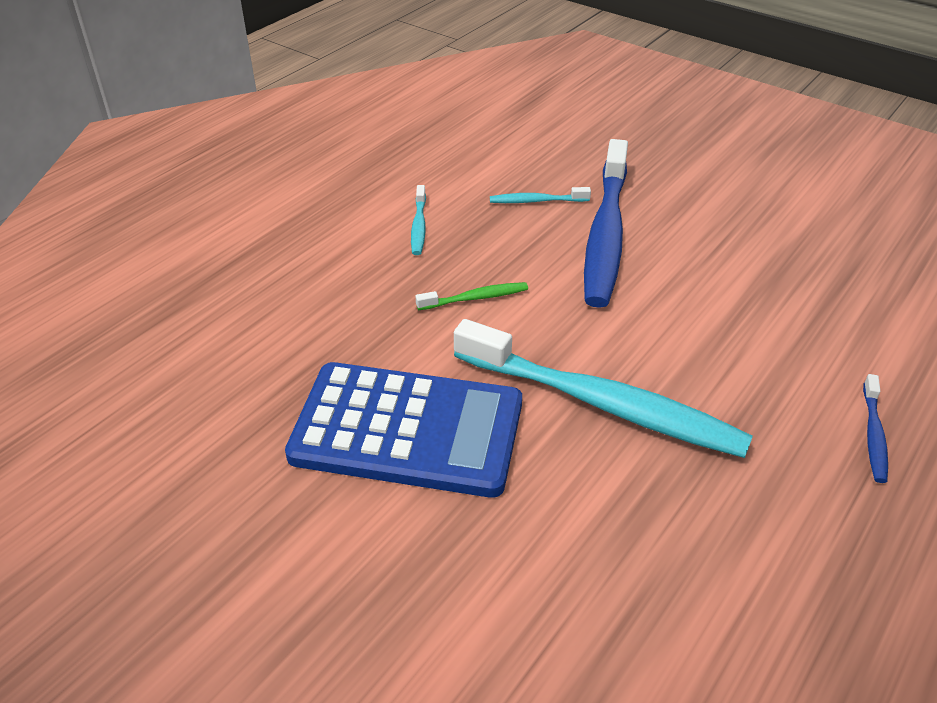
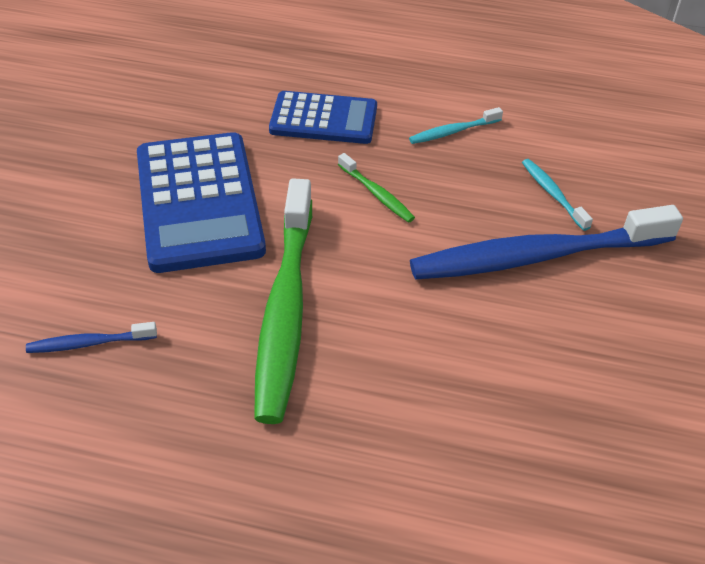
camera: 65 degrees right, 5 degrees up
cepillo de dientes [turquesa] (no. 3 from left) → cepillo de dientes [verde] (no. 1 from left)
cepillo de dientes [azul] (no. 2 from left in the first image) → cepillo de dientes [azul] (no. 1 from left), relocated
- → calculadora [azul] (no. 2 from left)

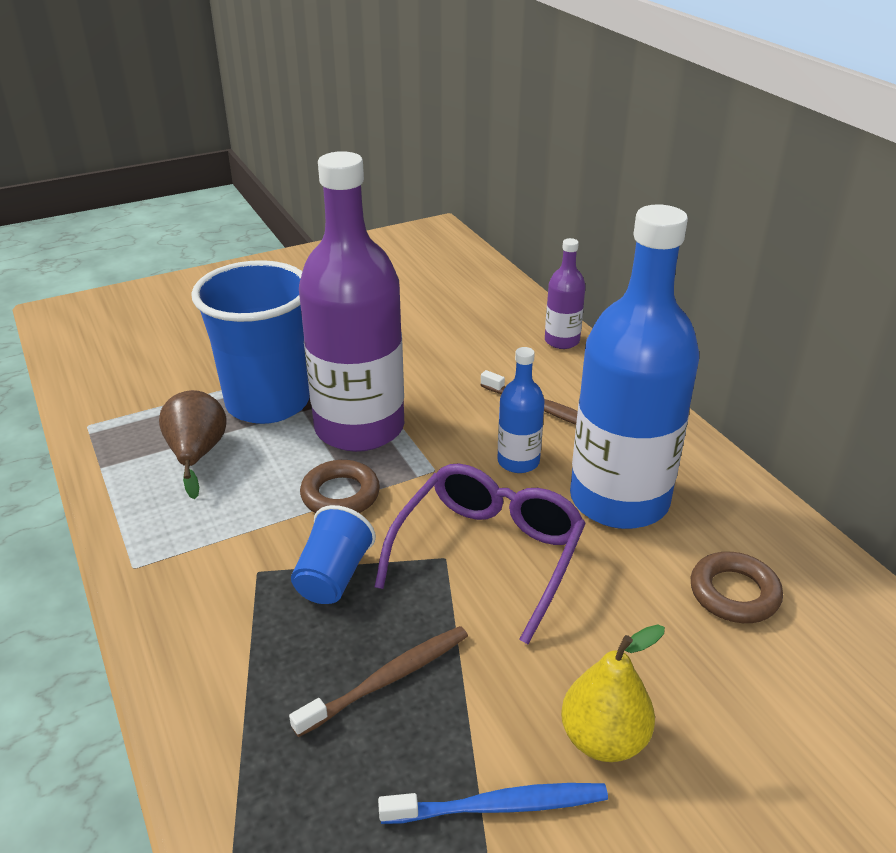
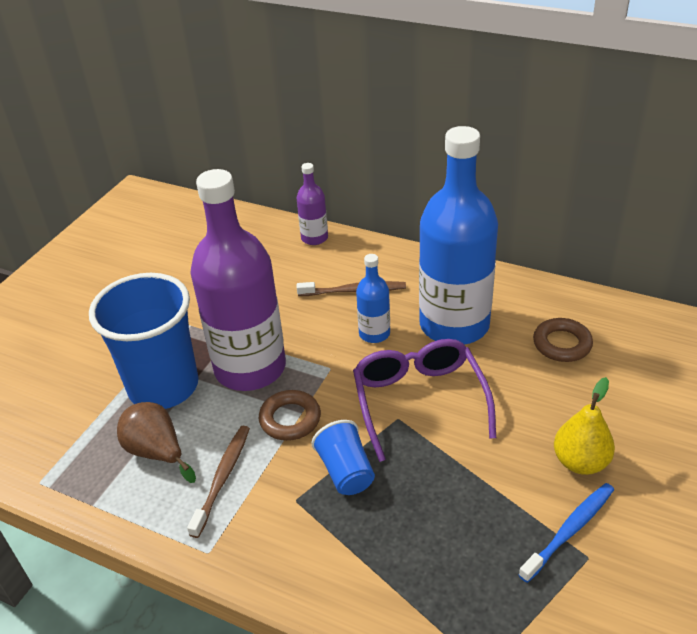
camera: 35 degrees left, 5 degrees up
cepillo de dientes [marrón] (no. 1 from left), relocated

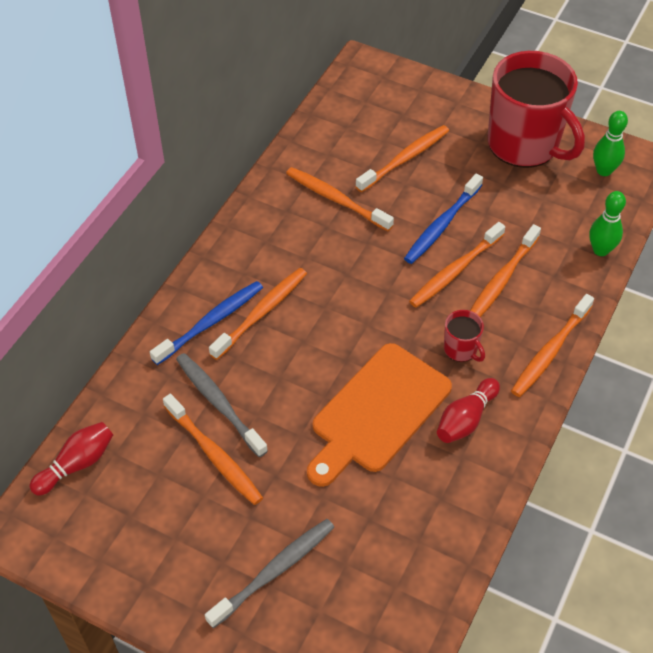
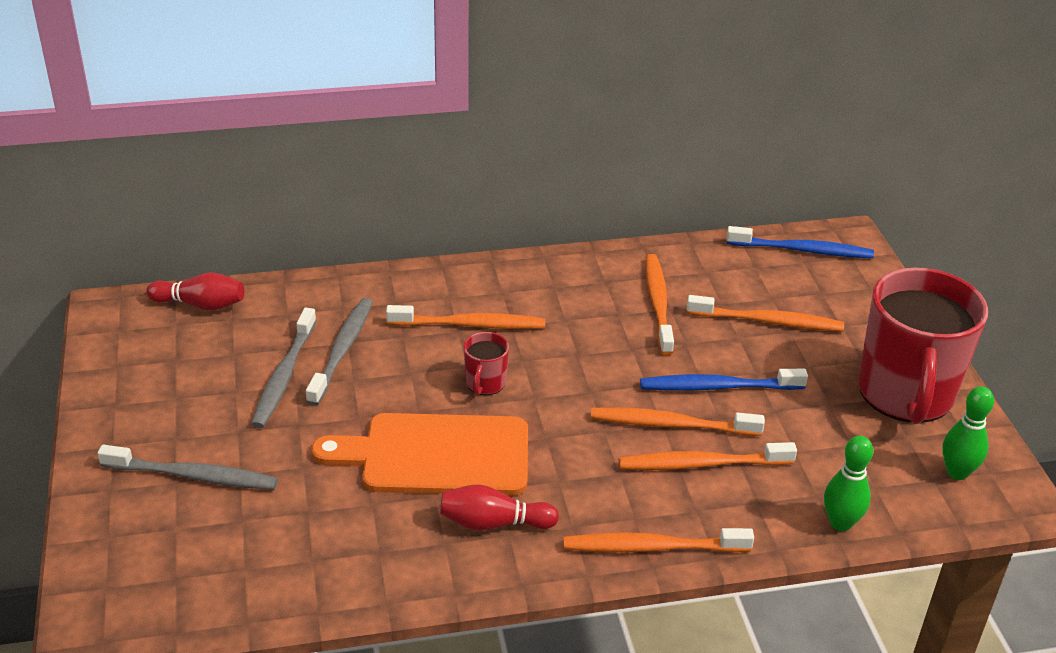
camera: 50 degrees right, 15 degrees down
cepillo de dientes [azul] (no. 1 from left in the first image) → cepillo de dientes [azul] (no. 2 from left), relocated
taza [rojo] (no. 1 from left), relocated
cepillo de dientes [naranja] (no. 1 from left) → cepillo de dientes [gris] (no. 2 from left)

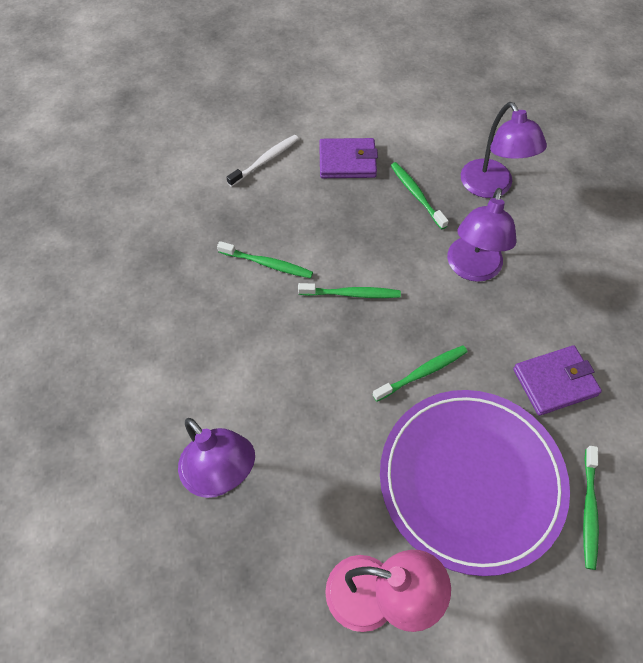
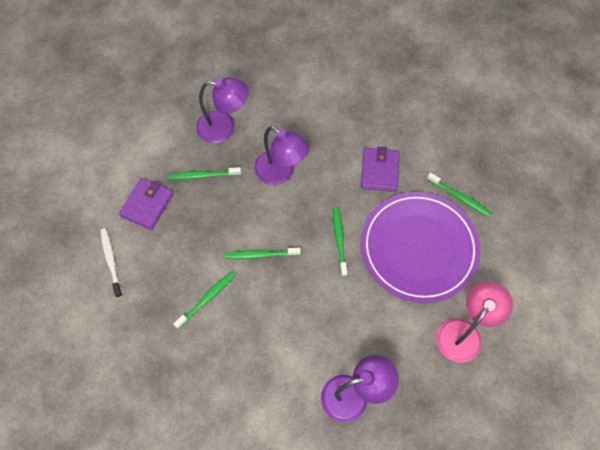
camera: 65 degrees left, 5 degrees up
cepillo de dientes [verde] (no. 2 from left in the first image) → cepillo de dientes [verde] (no. 3 from left), 120 degrees counterclockwise

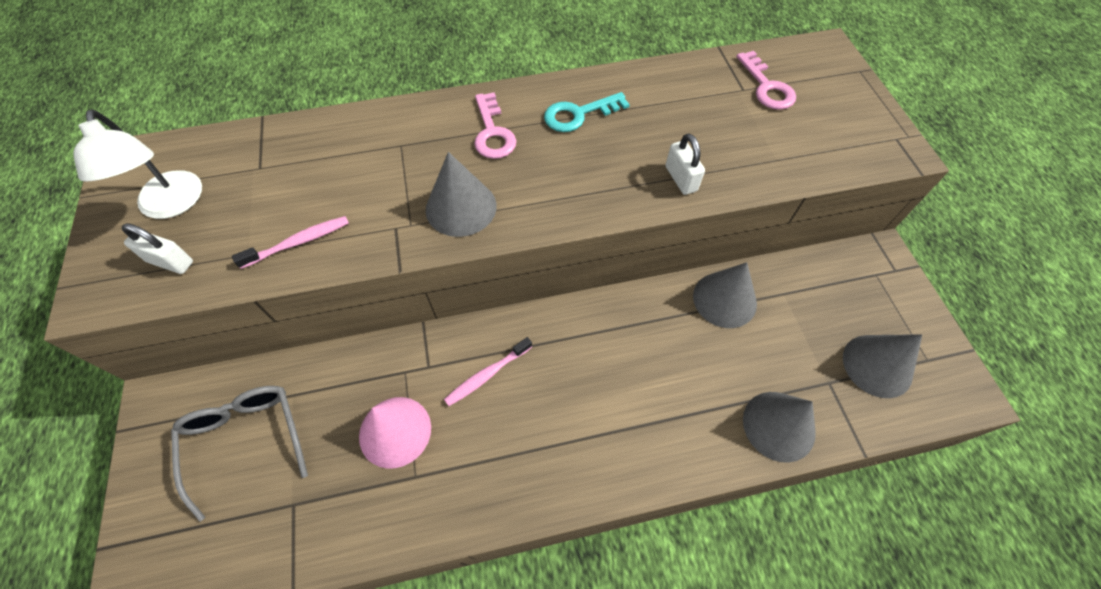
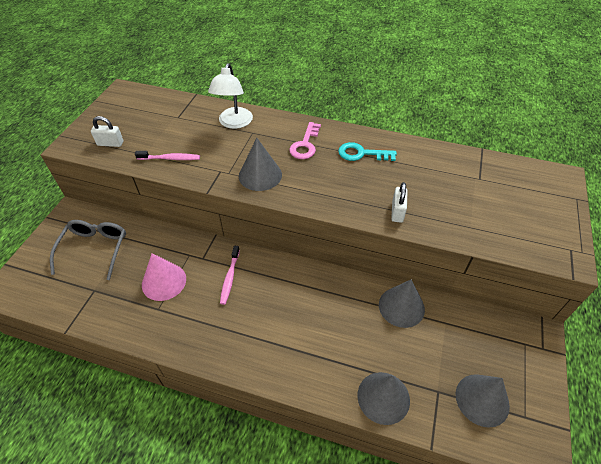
camera: 30 degrees right, 10 degrees down
llave [rosa] (no. 2 from left) → -
lámpara [blanco], relocated
candado [blanco] (no. 1 from left), 45 degrees counterclockwise
cepillo de dientes [rosa] (no. 2 from left), 75 degrees counterclockwise

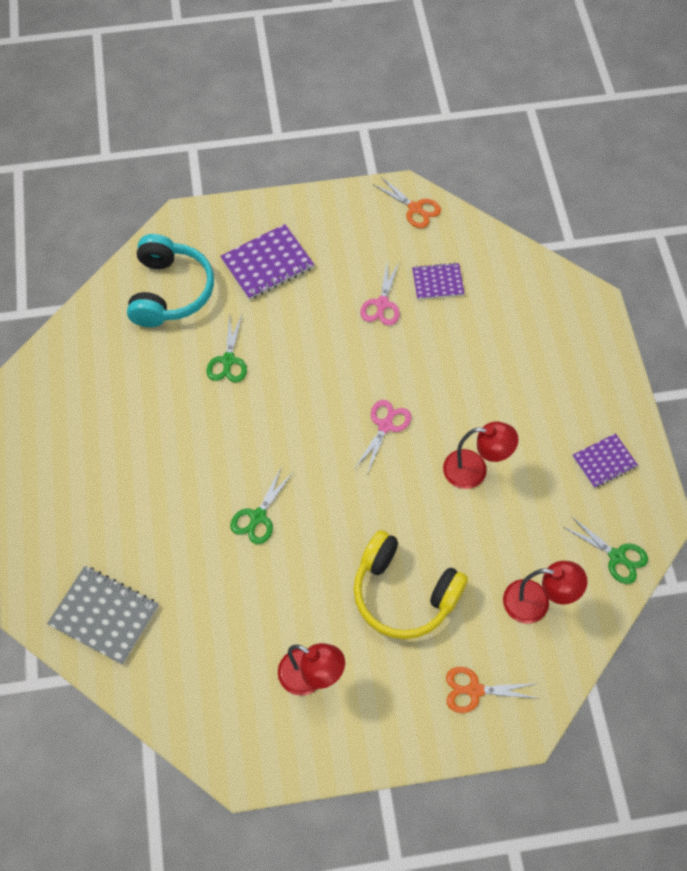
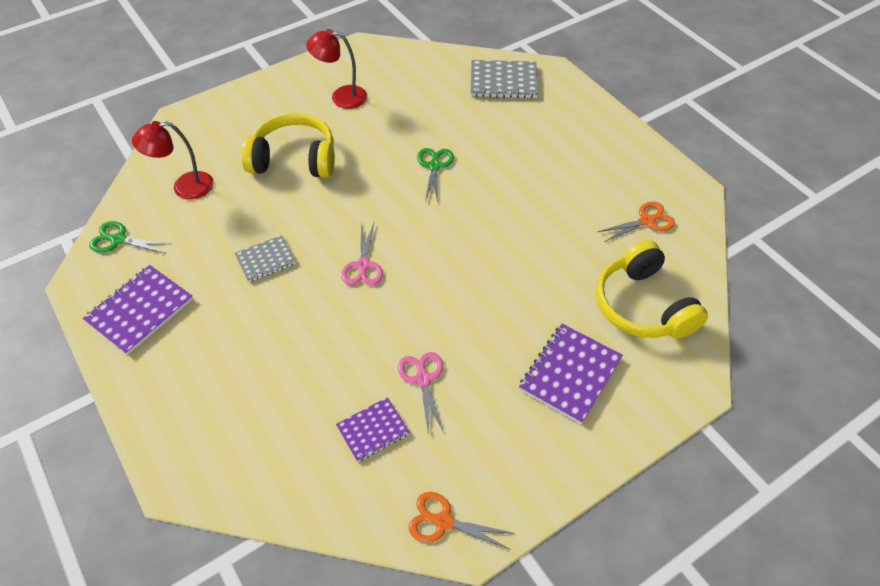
camera: 155 degrees right, 10 degrees down
auriculares [turquesa] → auriculares [amarillo] (no. 2 from left)
tijeras [verde] (no. 1 from left) → -
lámpara [rojo] (no. 2 from left) → cuaderno [gris] (no. 1 from left)
cuaderno [morado] (no. 3 from left in the first image) → cuaderno [morado] (no. 1 from left), x1.59
tijeras [naranja] (no. 2 from left), relocated

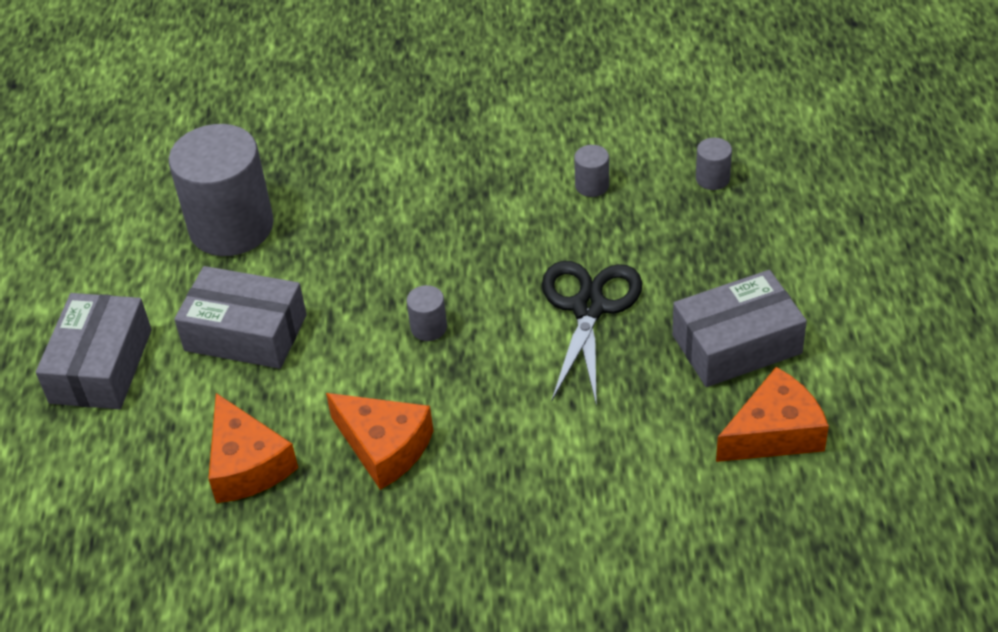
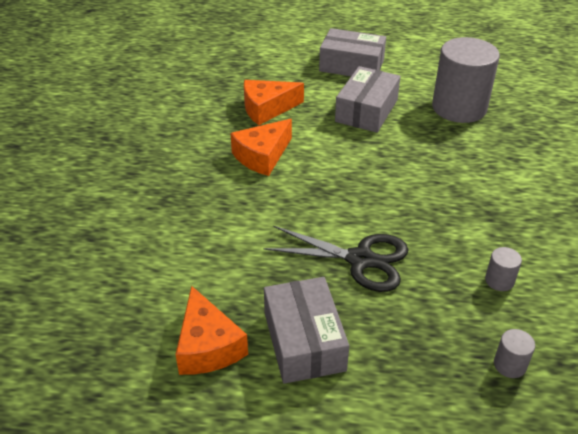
camera: 95 degrees right, 5 degrees down
cilindro [gris] (no. 2 from left) → -

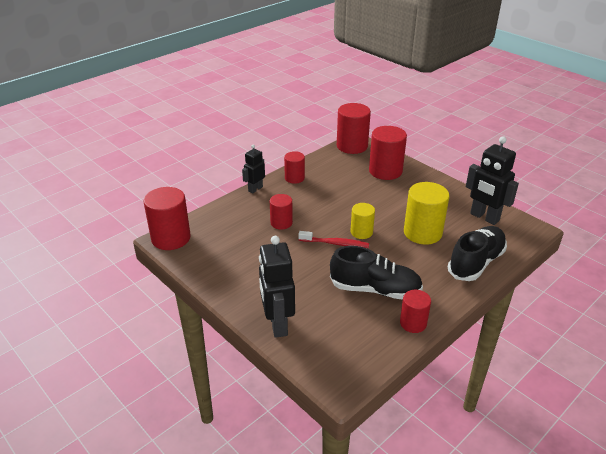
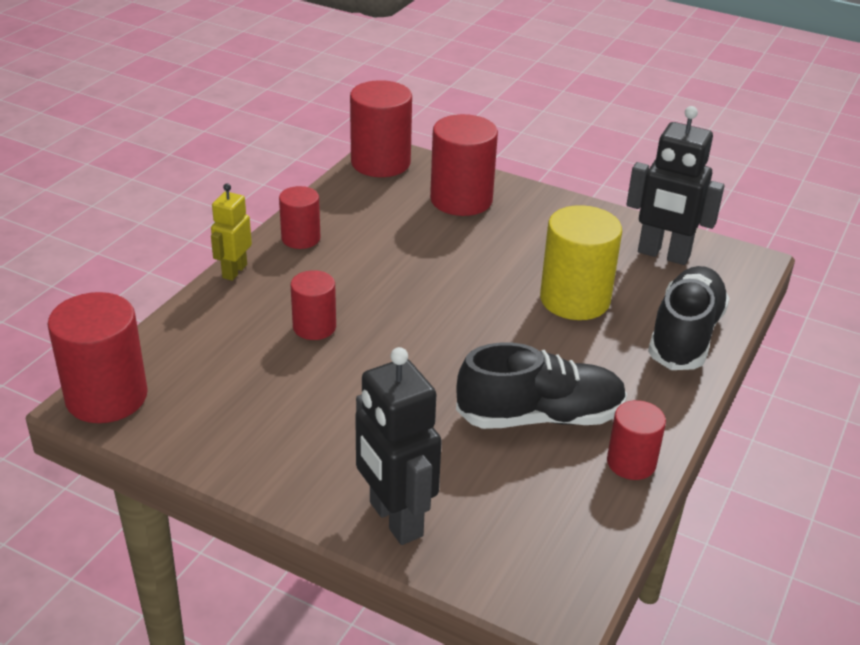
camera: 20 degrees left, 0 degrees up
robot [negro] (no. 1 from left) → robot [amarillo]
cilindro [amarillo] (no. 1 from left) → -
cepillo de dientes [rojo] → -

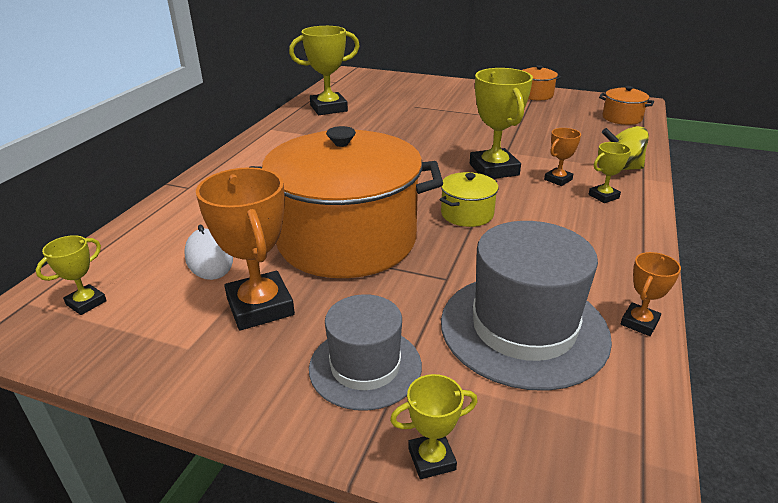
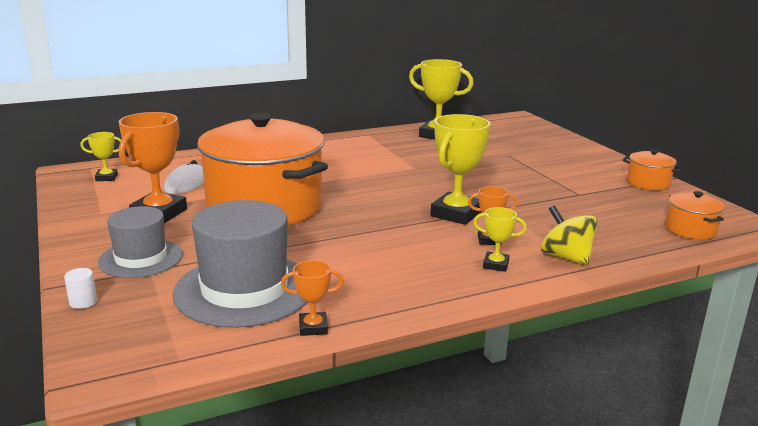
camera: 45 degrees right, 10 degrees down
olla [amarillo] → -
trofeo [amarillo] (no. 3 from left) → cilindro [blanco]

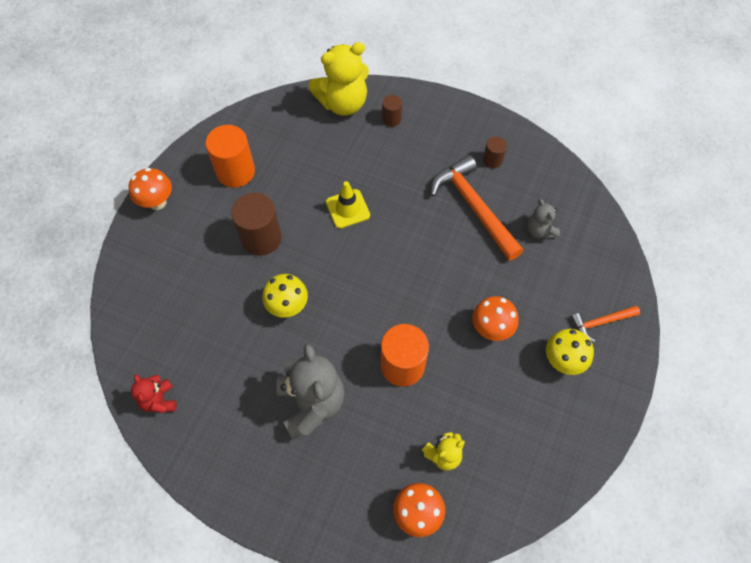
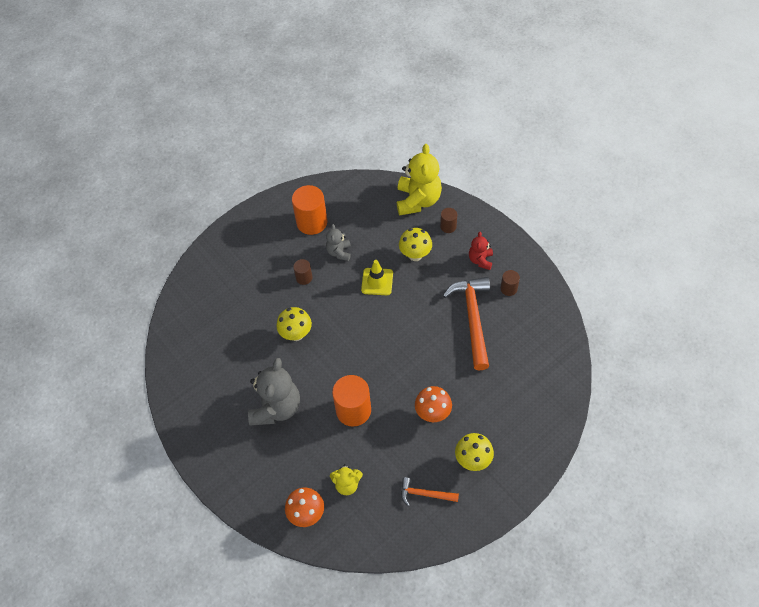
camera: 30 degrees right, 5 degrees down
osito [amarillo] (no. 1 from left in the first image) → osito [amarillo] (no. 2 from left), 90 degrees counterclockwise
seta [naranja] (no. 1 from left) → -
cilindro [marrón] (no. 1 from left), x0.52
osito [gris] (no. 2 from left), relocated
martillo [naranja] (no. 2 from left in the first image) → martillo [naranja] (no. 1 from left), relocated
osito [rojo], relocated
- → seta [amarillo] (no. 2 from left)

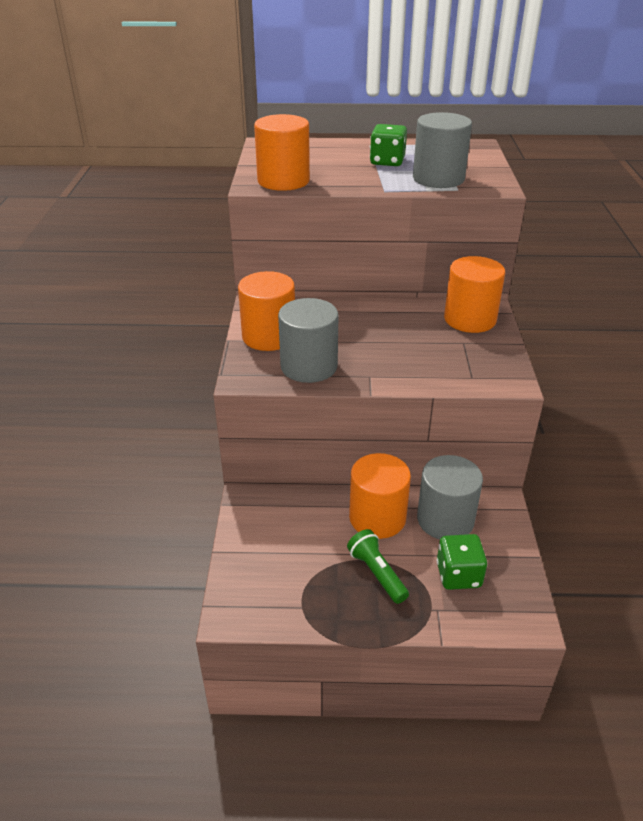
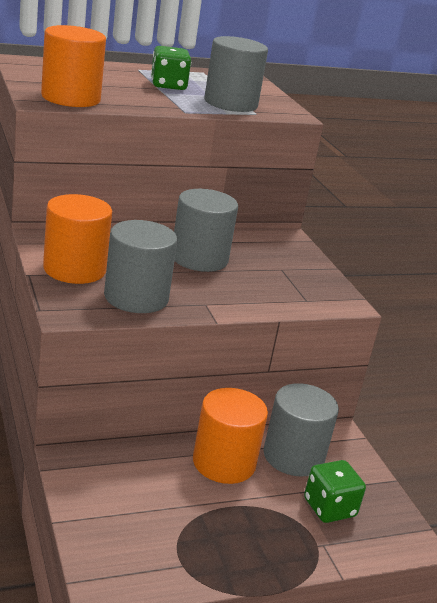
camera: 25 degrees left, 10 degrees down
cilindro [naranja] (no. 4 from left) → -
lámpara de mano [verde] → -
- → cilindro [gris] (no. 2 from left)

